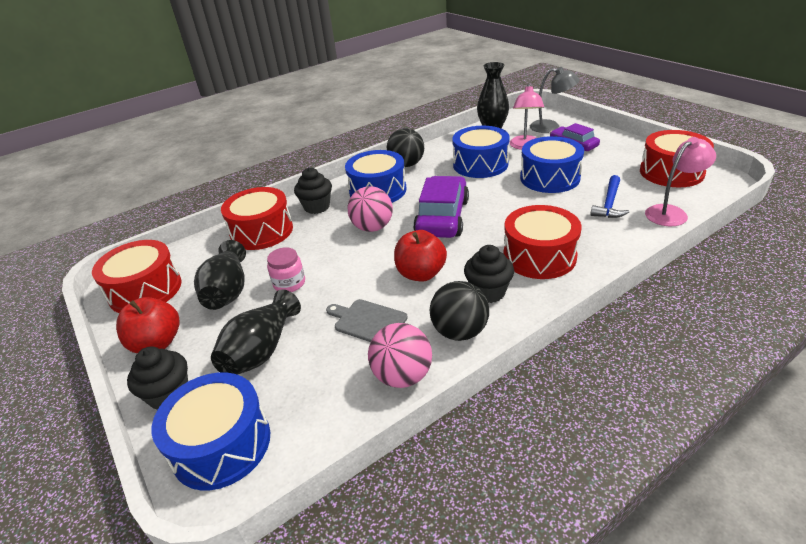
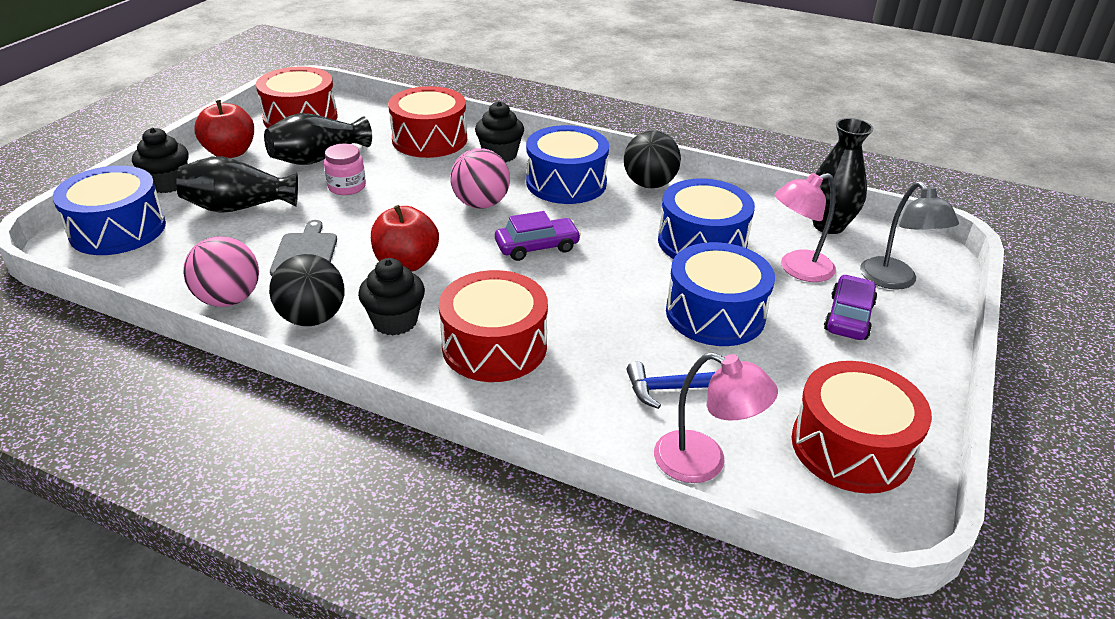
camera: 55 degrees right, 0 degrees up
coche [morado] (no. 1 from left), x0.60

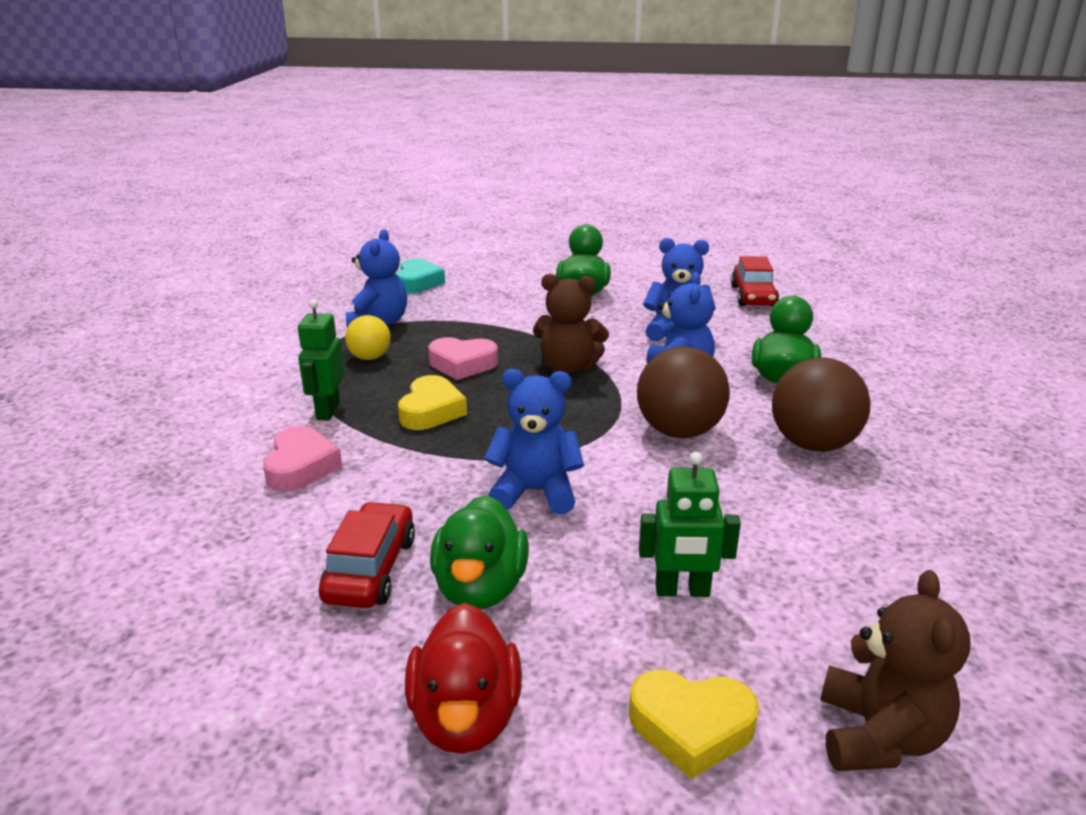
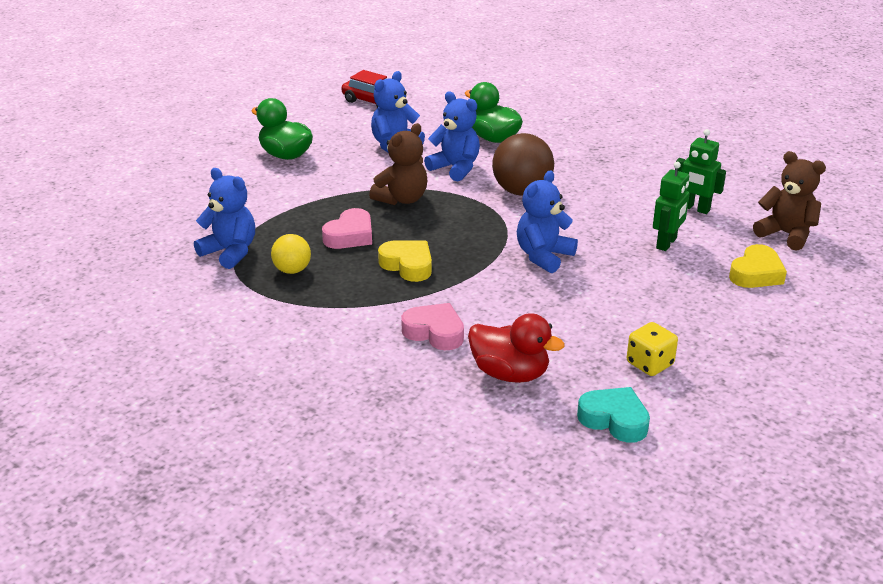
camera: 60 degrees left, 5 degrees up
corazón [turquesa], relocated
robot [verde] (no. 1 from left in the first image) → robot [verde] (no. 2 from left), relocated
pelota [marrón] (no. 2 from left) → -
pato [verde] (no. 1 from left) → -
coche [rojo] (no. 1 from left) → -
pato [rojo], relocated
- → dado [amarillo]

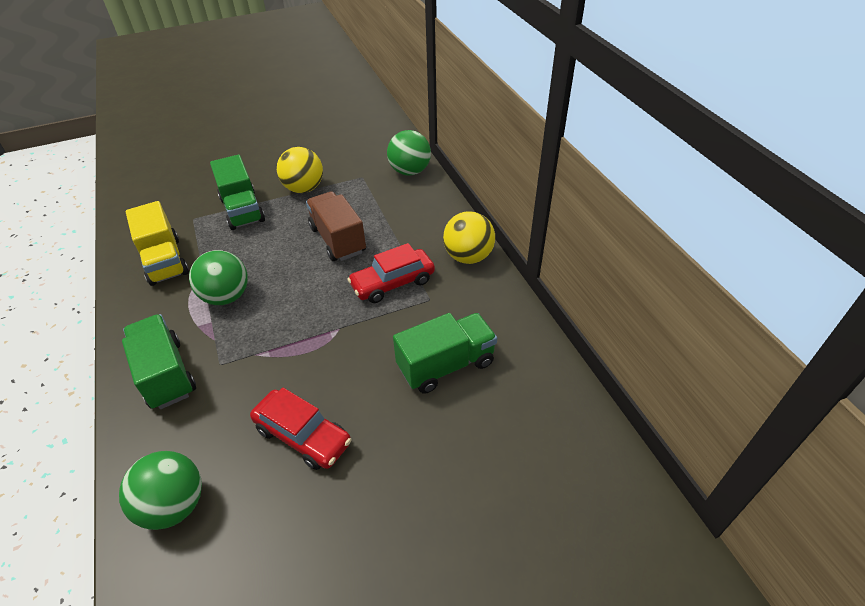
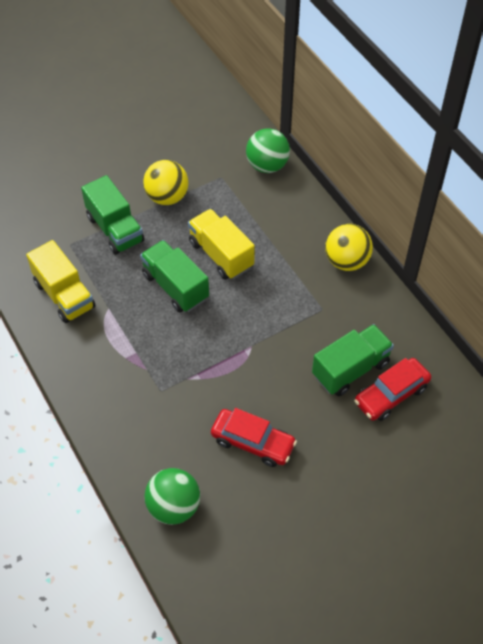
camera: 10 degrees left, 10 degrees up
camión [marrón] → camión [amarillo] (no. 2 from left)
coche [rojo] (no. 2 from left), relocated
pelota [verde] (no. 2 from left) → -
camión [verde] (no. 1 from left in the first image) → camión [verde] (no. 2 from left), relocated

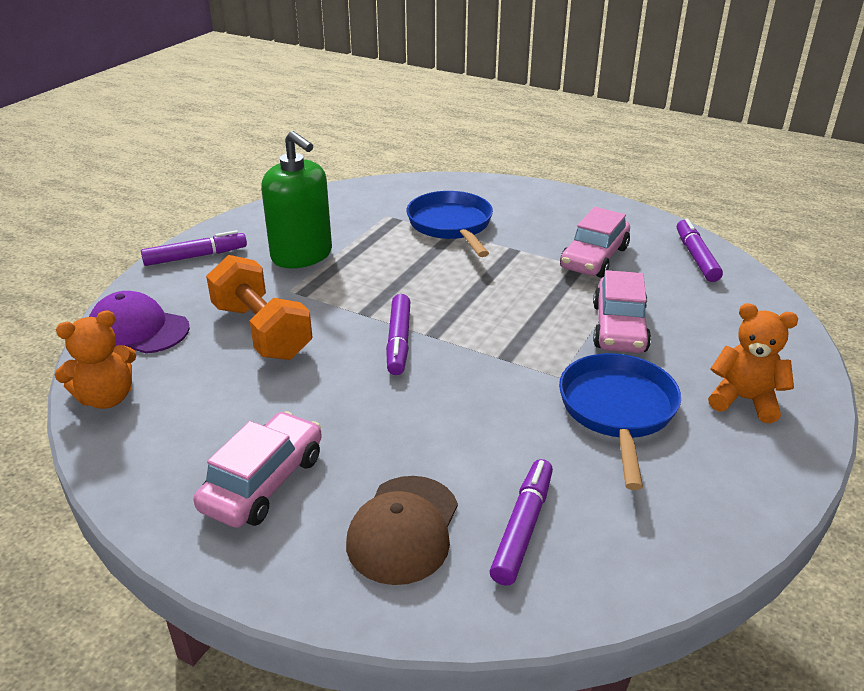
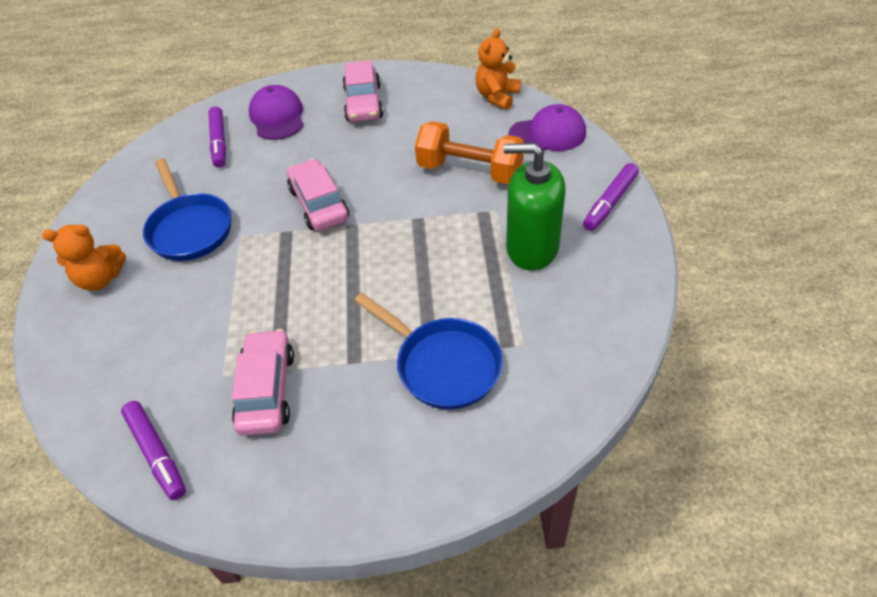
camera: 150 degrees right, 15 degrees up
coche [rosa] (no. 3 from left in the first image) → coche [rosa] (no. 2 from left), relocated
rotulador [morado] (no. 2 from left) → -
gorra [marrón] → gorra [morado] (no. 1 from left)

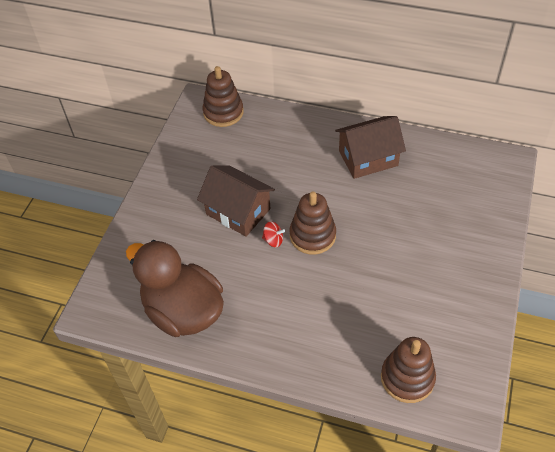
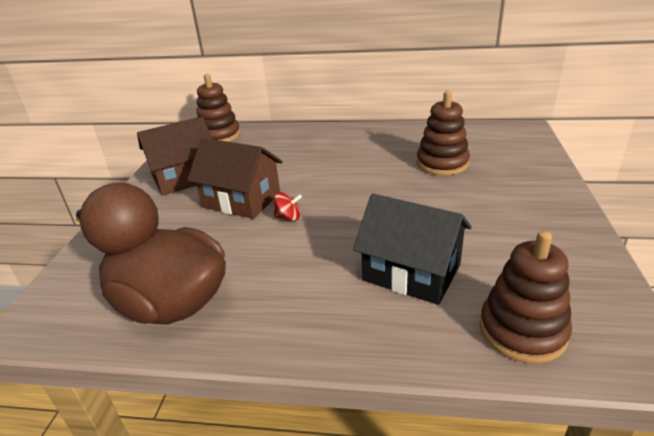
camera: 10 degrees left, 20 degrees down
casa [marrón] (no. 2 from left in the first image) → casa [marrón] (no. 1 from left), relocated
juguete apilable [marrón] (no. 2 from left), relocated
- → casa [negro]

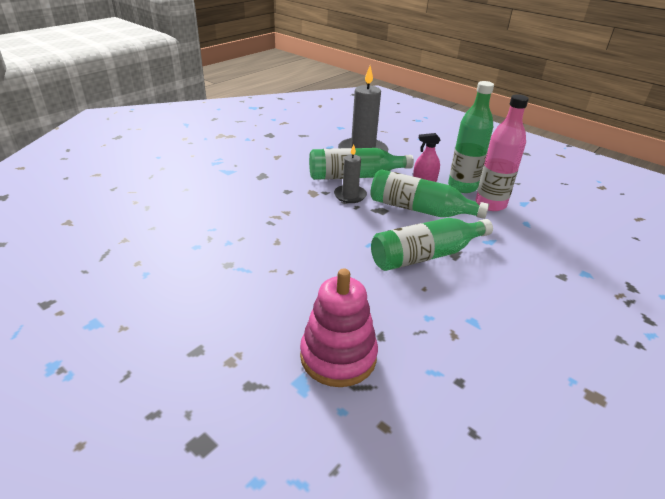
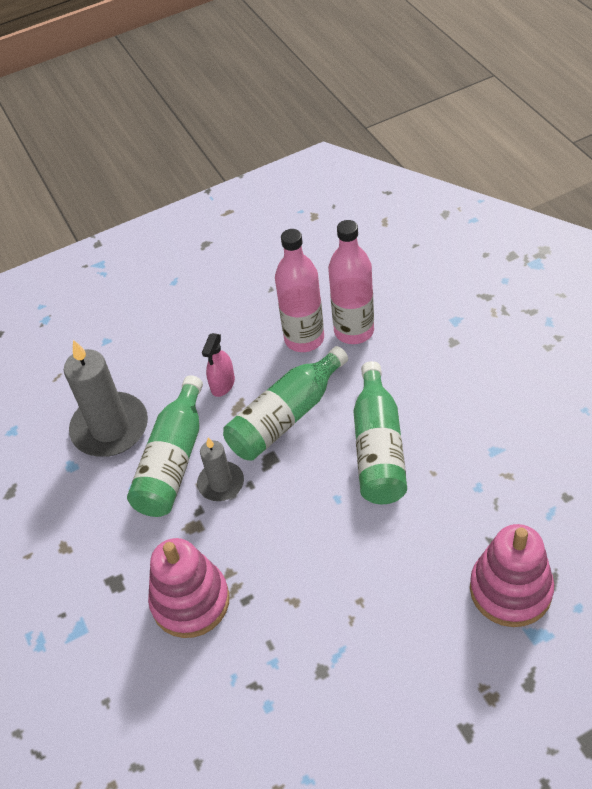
camera: 60 degrees left, 15 degrees up
botella [verde] (no. 4 from left) → -
- → botella [rosa] (no. 2 from left)
- → juguete apilable [rosa] (no. 1 from left)

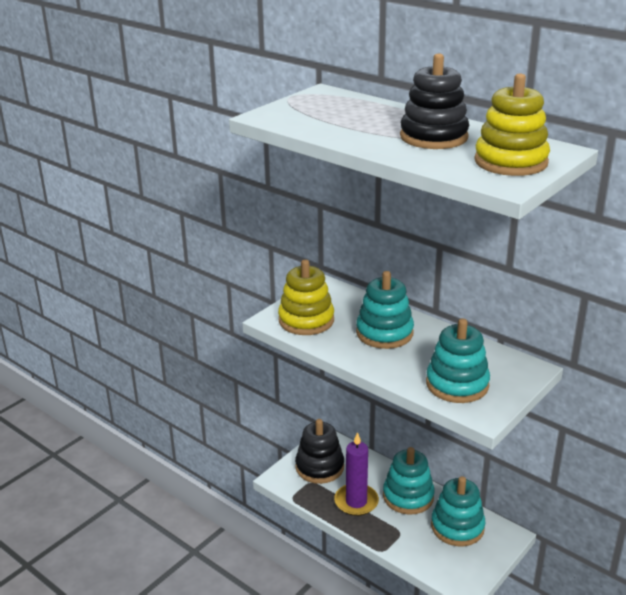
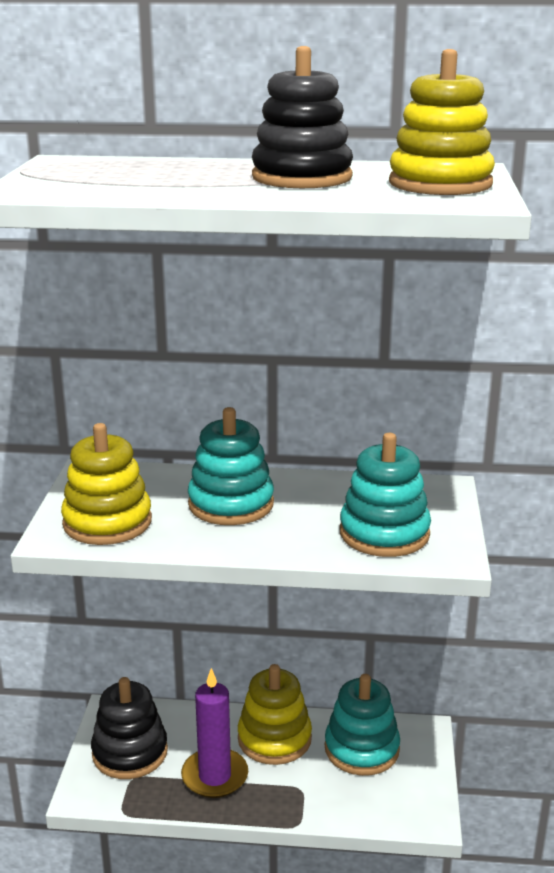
camera: 35 degrees left, 5 degrees down
juguete apilable [turquesa] (no. 2 from left) → juguete apilable [amarillo] (no. 2 from left)

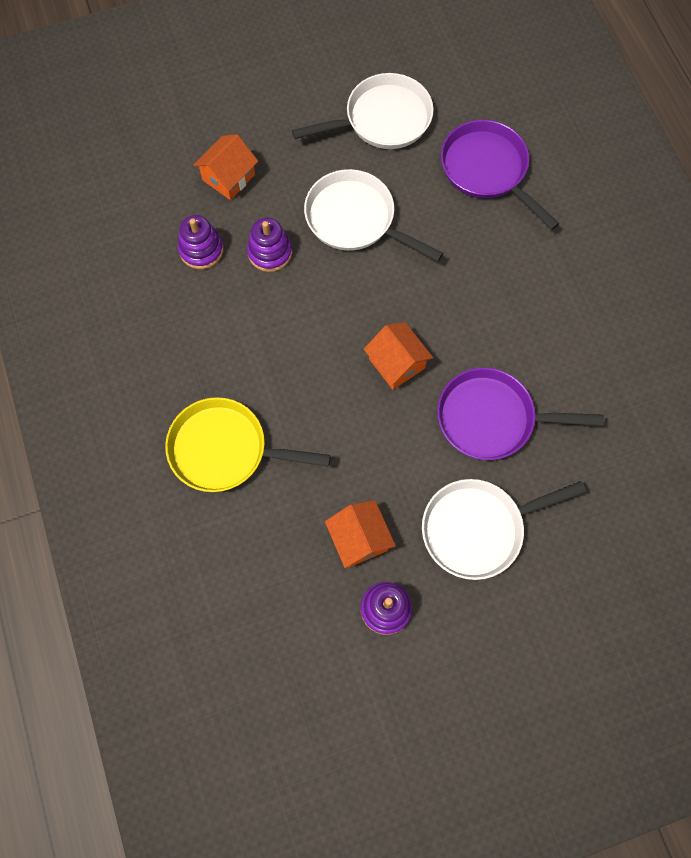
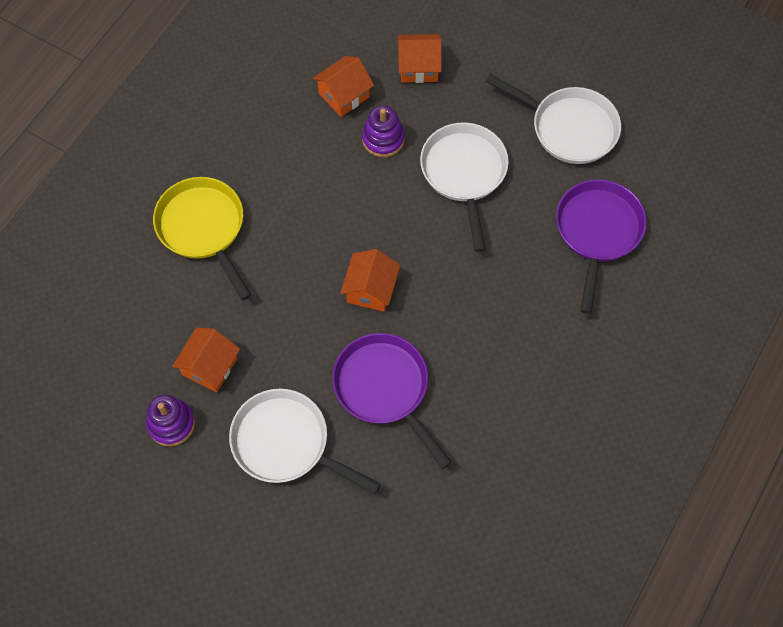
camera: 50 degrees right, 5 degrees down
juguete apilable [morado] (no. 1 from left) → casa [naranja] (no. 2 from left)

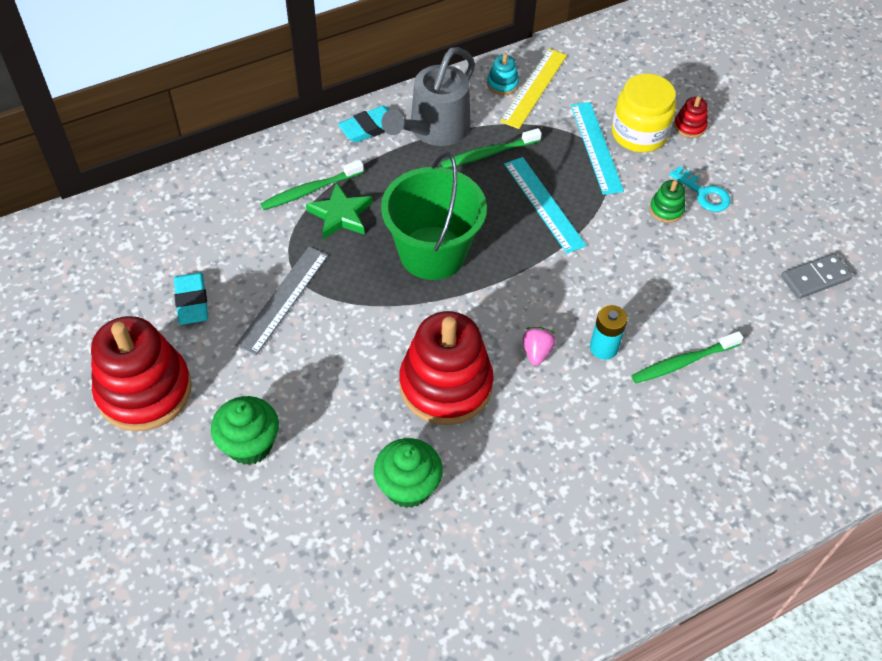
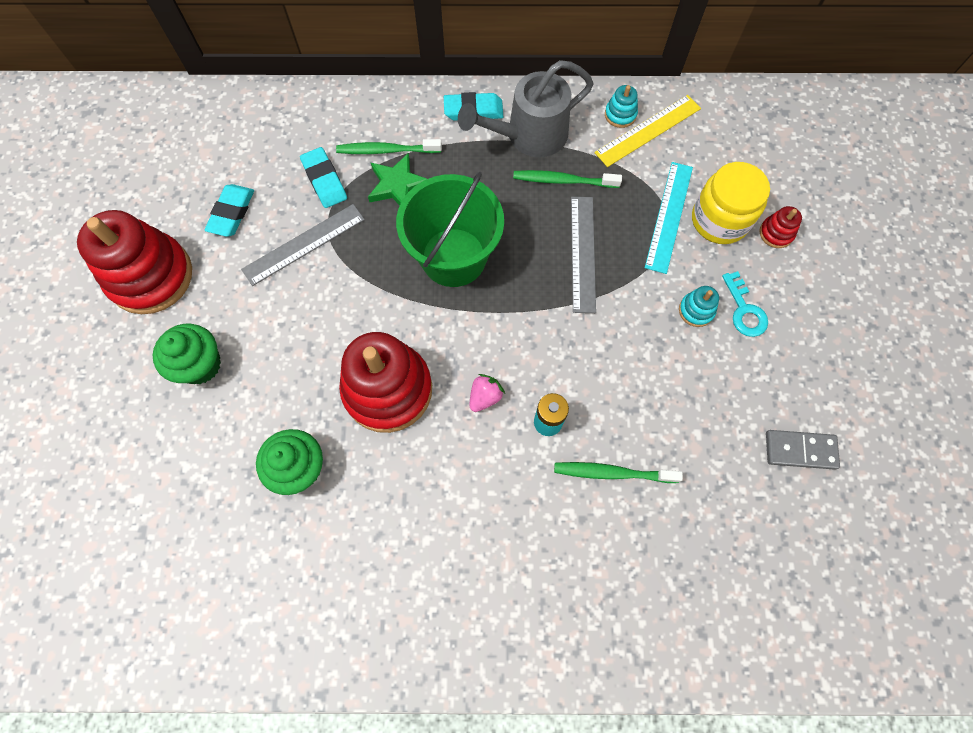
camera: 30 degrees right, 15 degrees up
regla [turquesa] (no. 1 from left) → regla [gris] (no. 2 from left)
juguete apilable [verde] → juguete apilable [turquesa] (no. 2 from left)
- → goma de borrar [turquesa] (no. 2 from left)

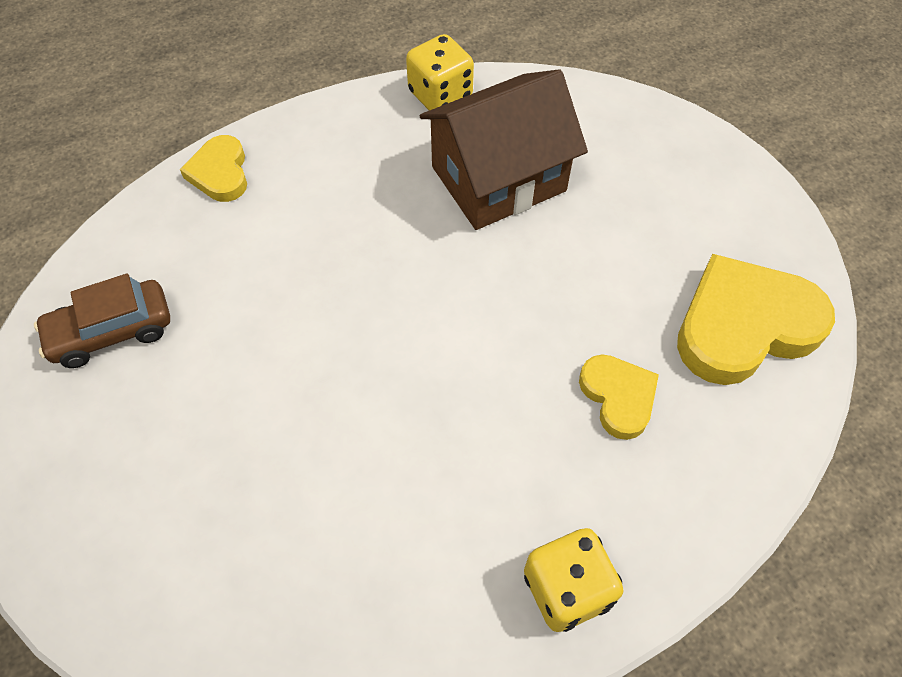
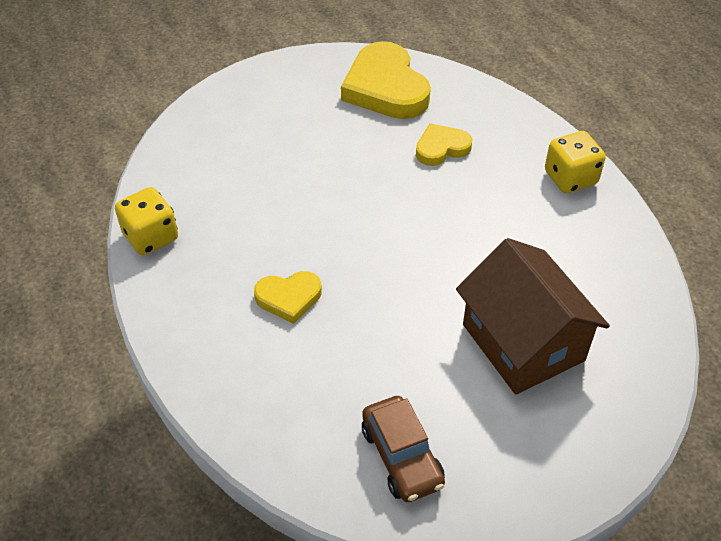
camera: 90 degrees left, 10 degrees down
casa [marrón], relocated
corazón [amarillo] (no. 1 from left), relocated

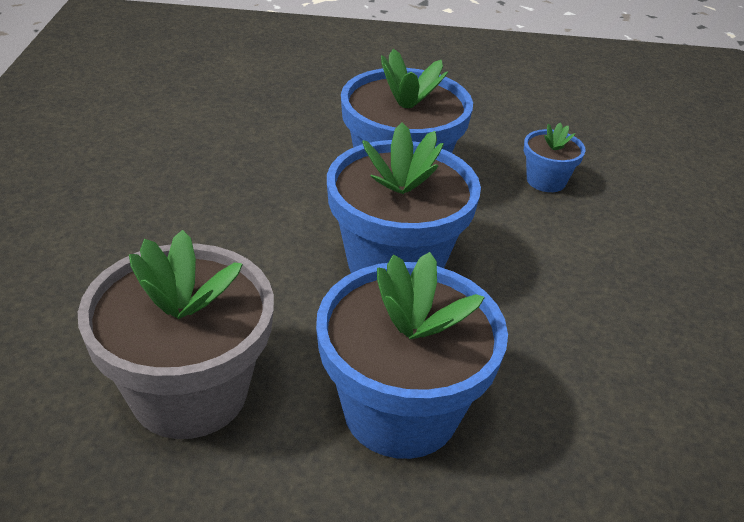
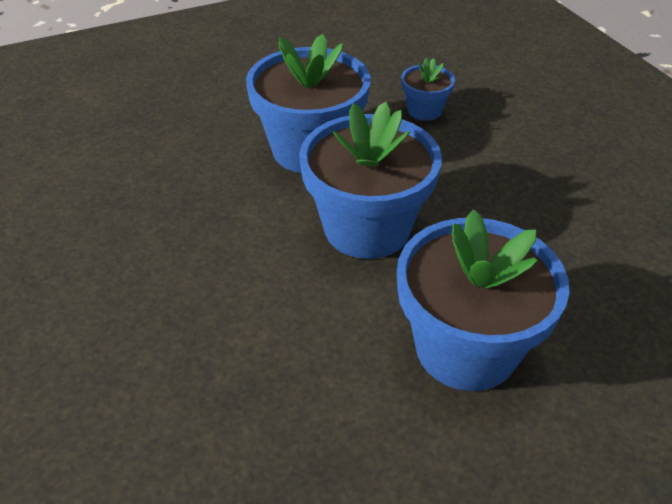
camera: 25 degrees left, 5 degrees up
maceta [gris] → -

